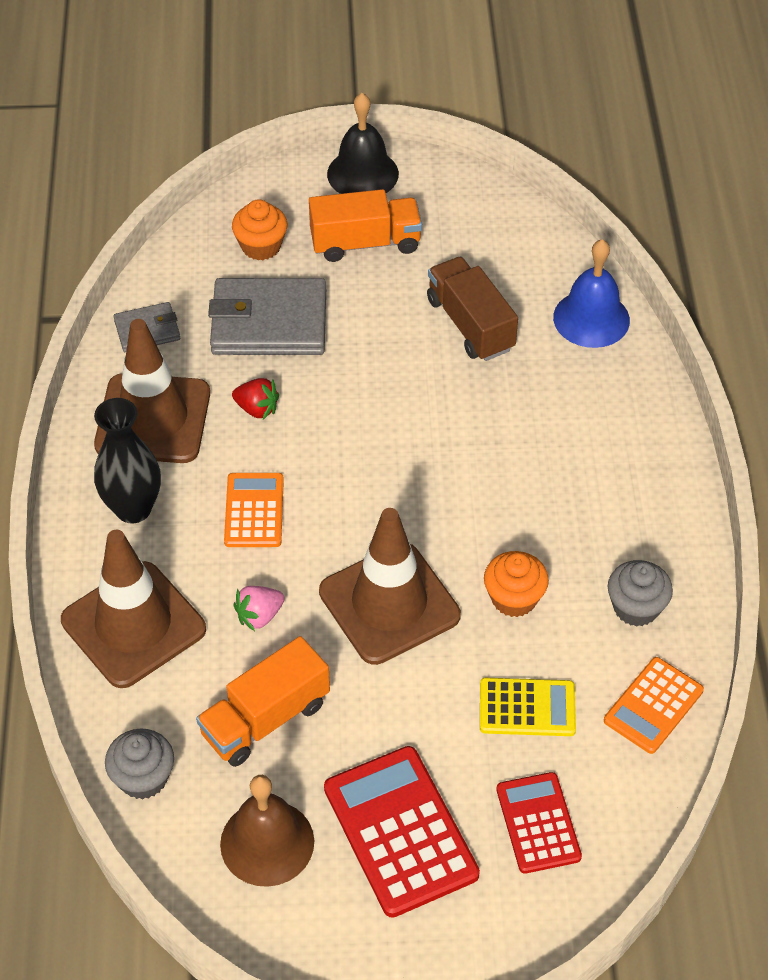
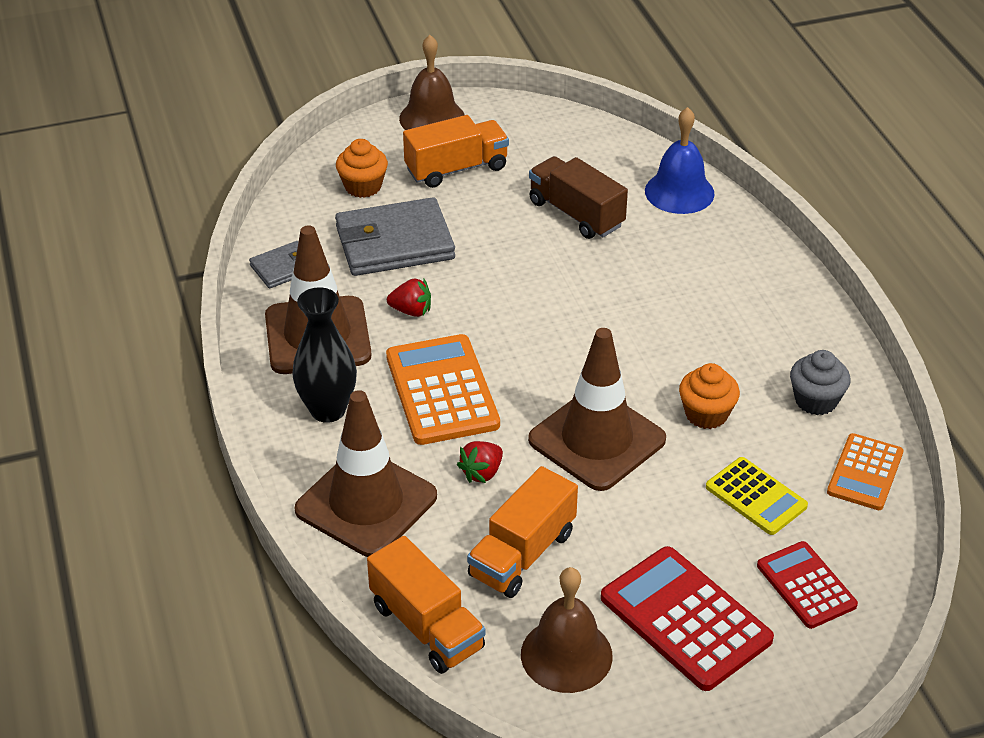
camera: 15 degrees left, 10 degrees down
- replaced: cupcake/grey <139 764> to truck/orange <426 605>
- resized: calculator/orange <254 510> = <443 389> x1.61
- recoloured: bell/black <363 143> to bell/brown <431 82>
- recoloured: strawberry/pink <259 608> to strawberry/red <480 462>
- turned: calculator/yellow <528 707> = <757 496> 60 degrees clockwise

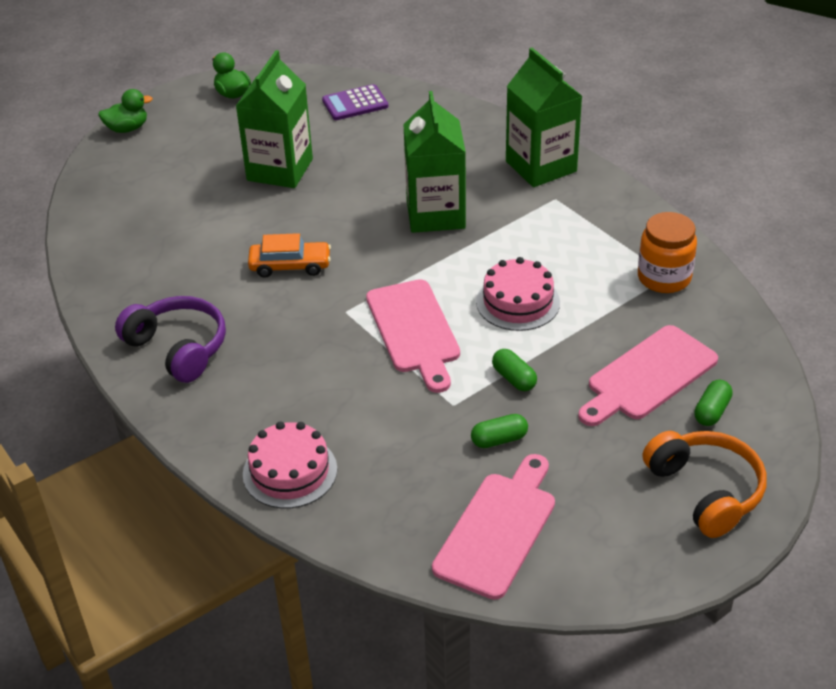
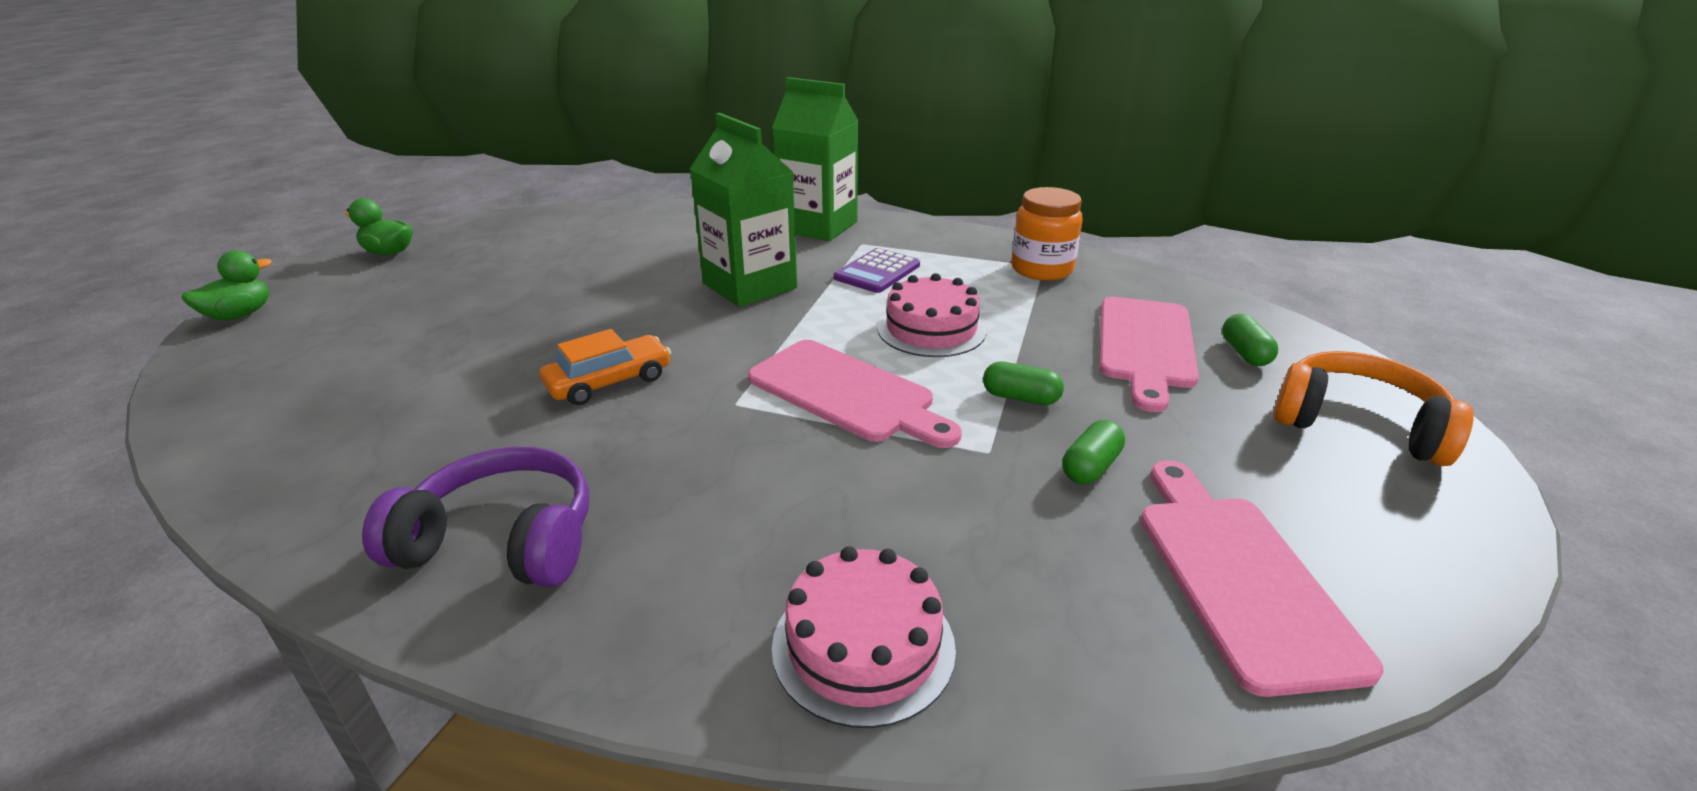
camera: 35 degrees left, 10 degrees down
- moved: calculator/purple <355 102> to <877 270>
- removed: carton/green <274 119>

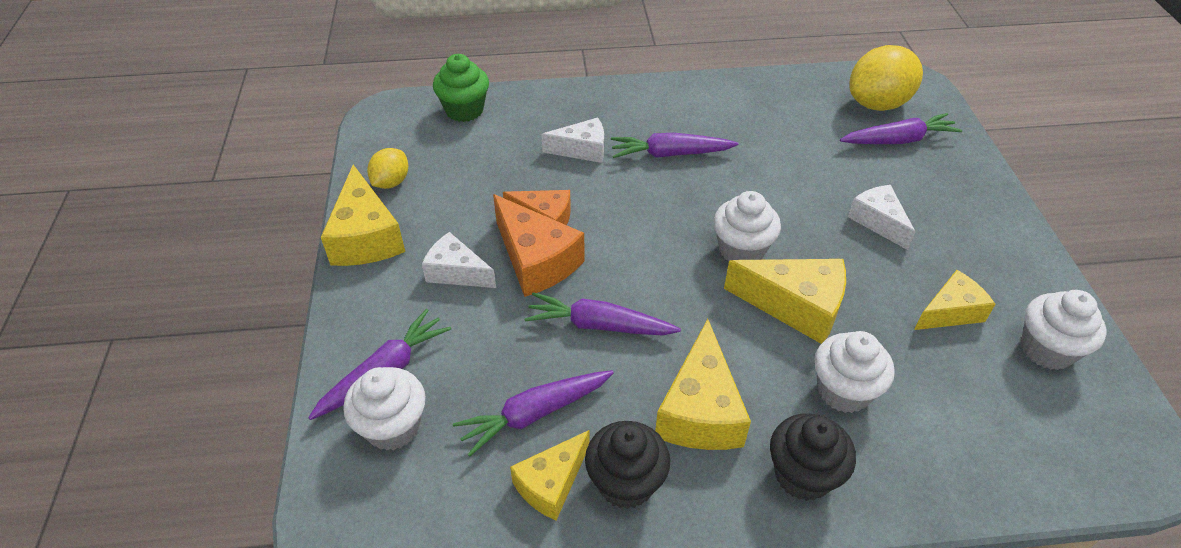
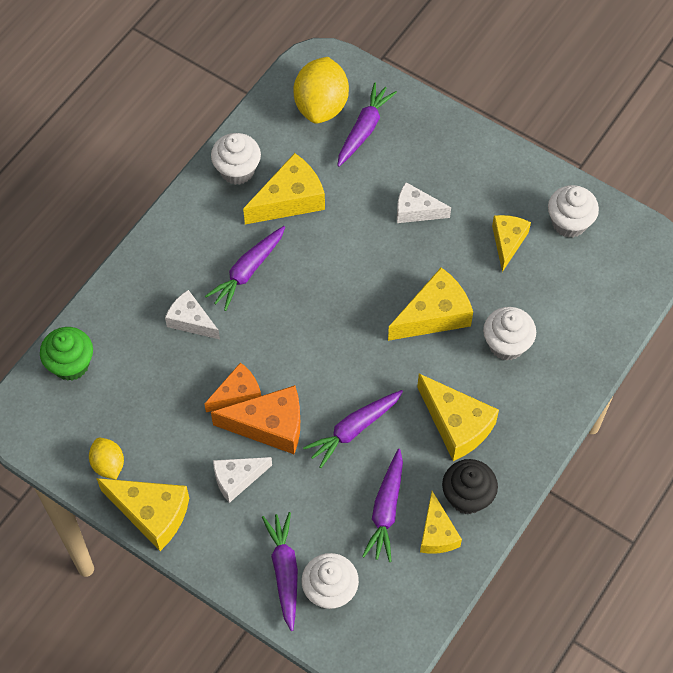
camera: 50 degrees left, 15 degrees up
- turned: cheese/white <572 140> = <192 314> 90 degrees counterclockwise
- moved: cupcake/white <747 226> to <236 159>
- added: cheese/yellow <284 188>
- removed: cupcake/black <813 457>

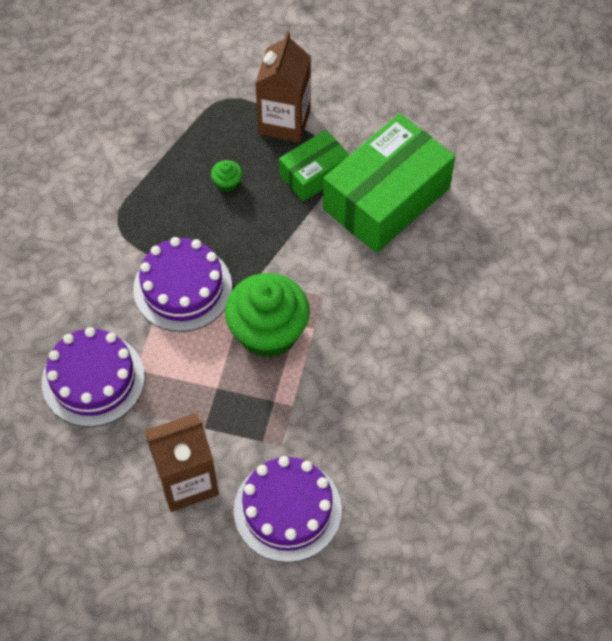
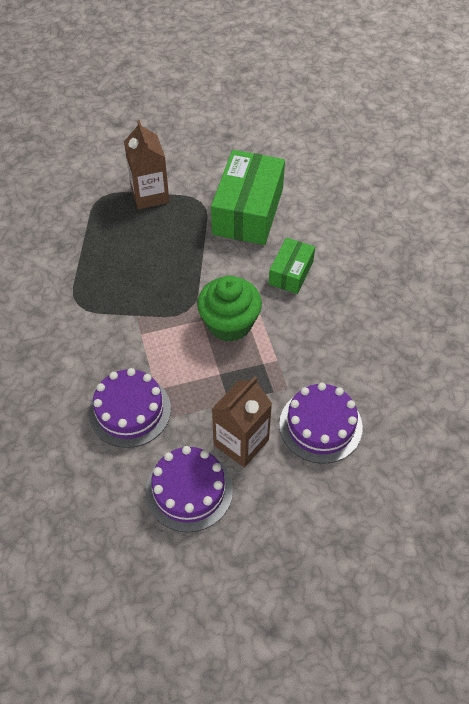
camera: 30 degrees left, 5 degrees down
- moved: cake/purple <182 284> to <189 489>
- moved: box/green <314 165> to <292 266>
- removed: cupcake/green <226 176>

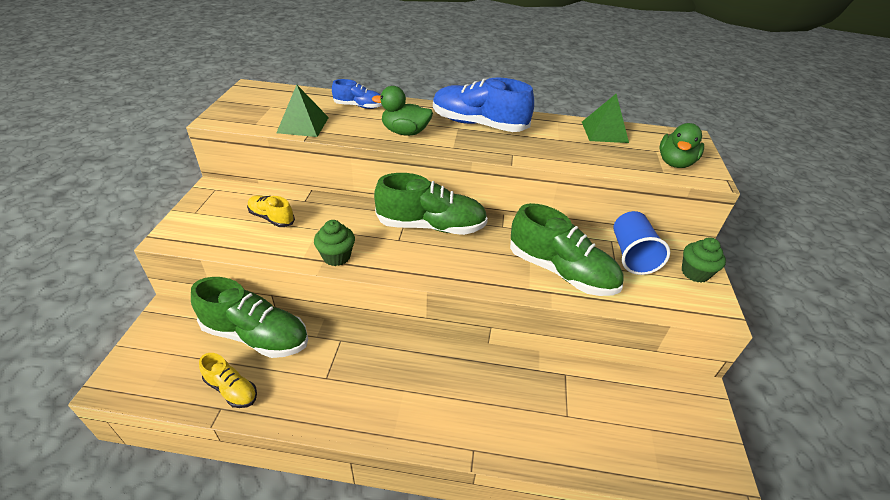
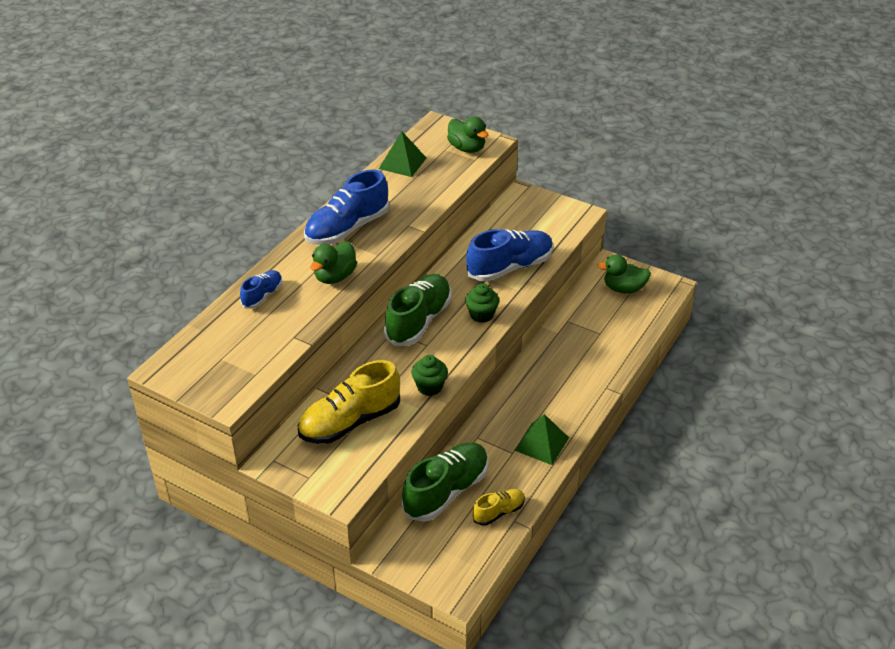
camera: 65 degrees left, 0 degrees up
- resized: shoe/yellow <271 211> = <349 402> x1.90
- moved: cupcake/green <704 259> to <482 303>
- recoloured: shoe/green <567 249> to shoe/blue <509 255>
- moved: pyramid/green <303 111> to <541 439>
- added: duck/green <624 273>
- removed: cup/blue <641 243>

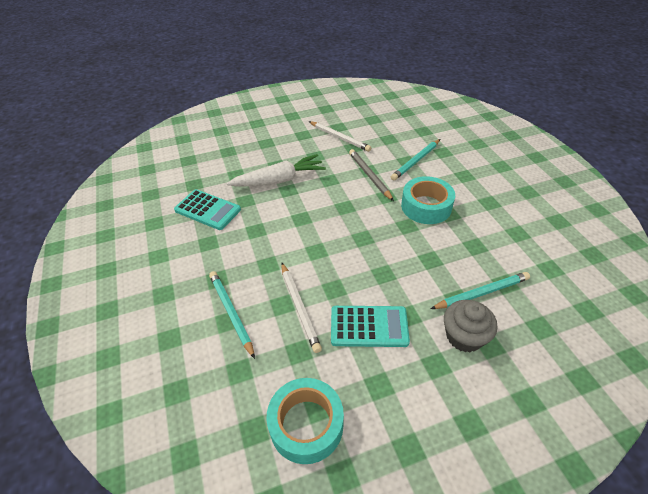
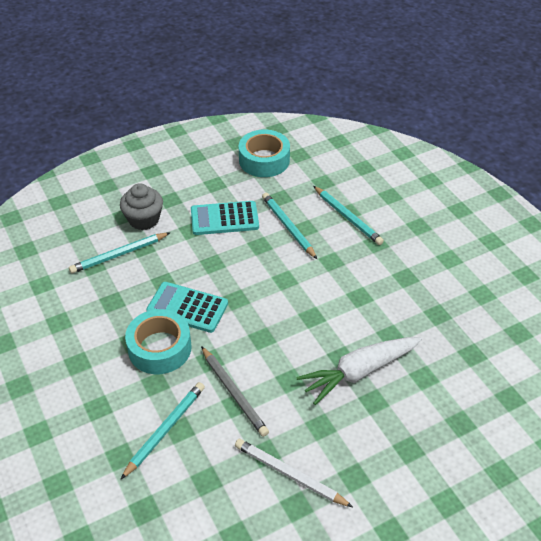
camera: 170 degrees right, 0 degrees up
- moved: calculator/turquoise <207 209> to <187 307>
- recoloured: pencil/white <301 308> to pencil/turquoise <289 226>

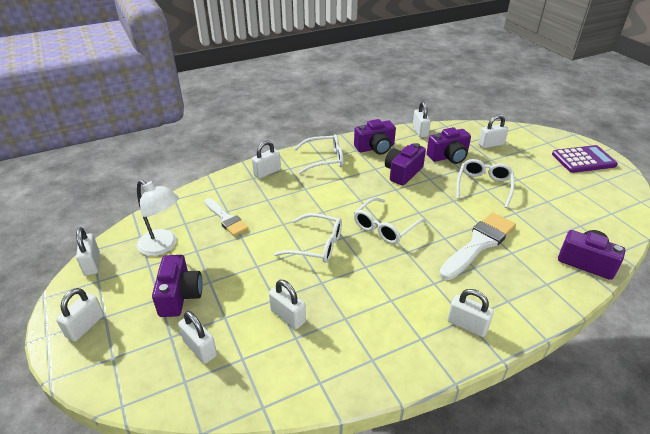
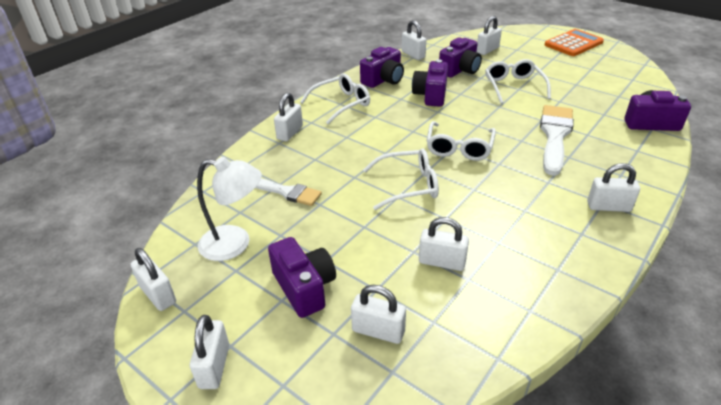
camera: 25 degrees left, 0 degrees up
- recoloured: calculator/purple <585 159> to calculator/orange <574 42>

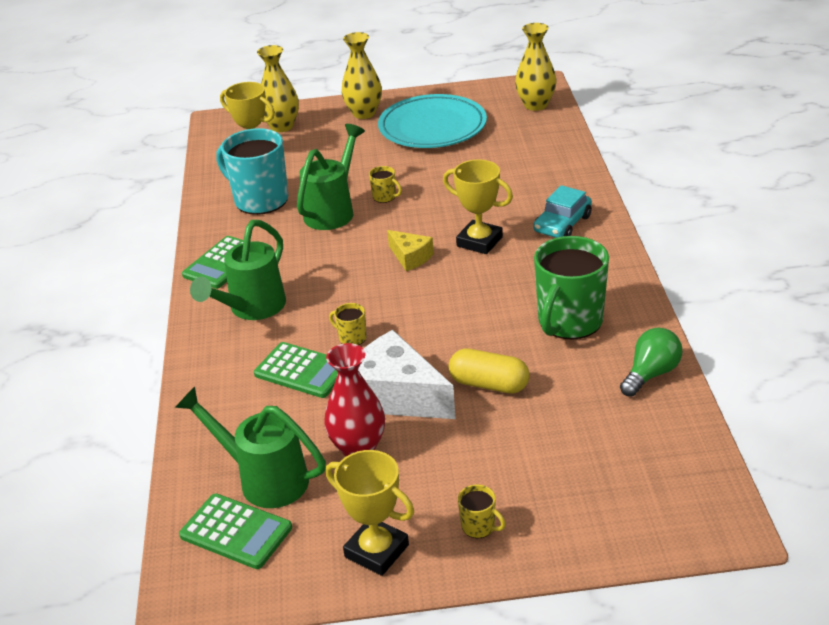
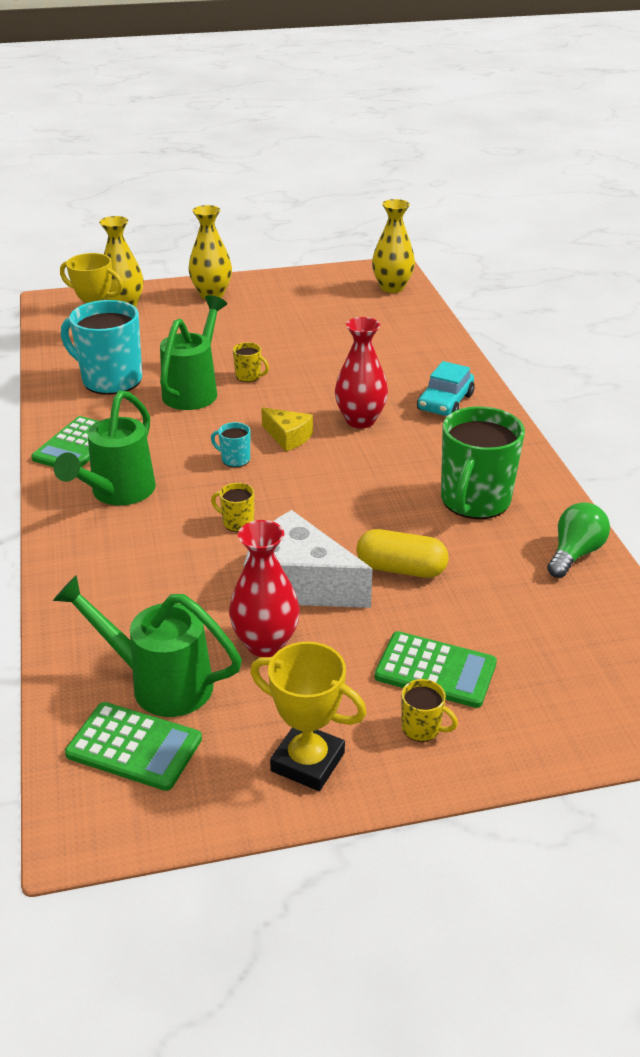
camera: 10 degrees left, 0 degrees up
- added: mug/turquoise <230 444>
- replaced: trophy/yellow <478 206> to vase/red <361 372>
- moved: calculator/green <296 370> to <436 669>
- removed: plate/turquoise <432 121>

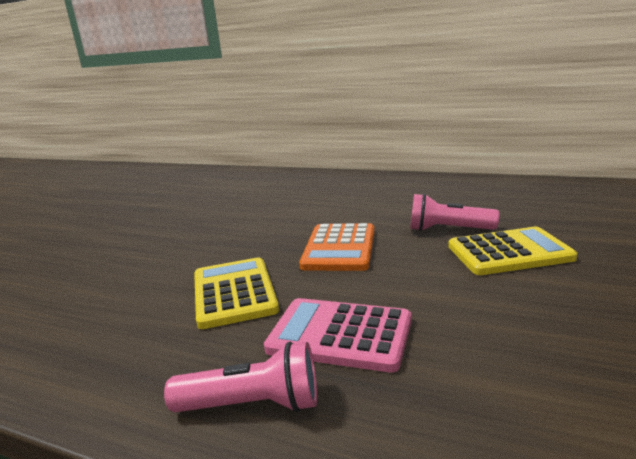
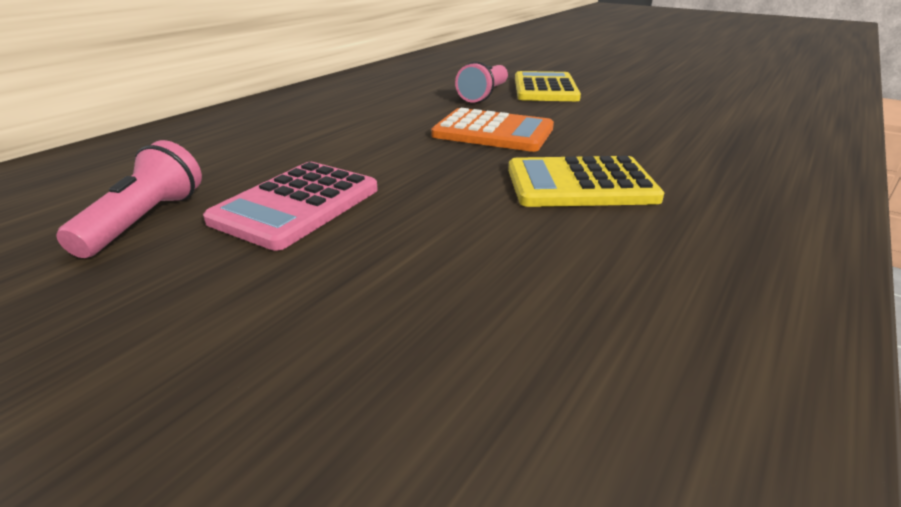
camera: 80 degrees left, 10 degrees up
- moved: flashlight/pink <240 377> to <129 199>
- moved: calculator/pink <338 335> to <290 206>

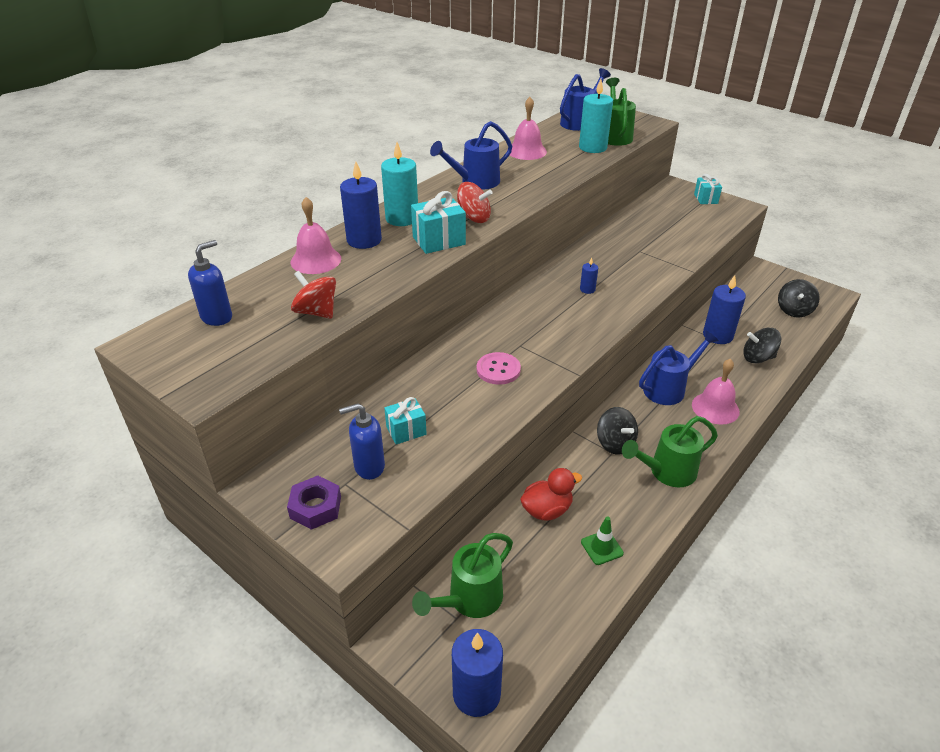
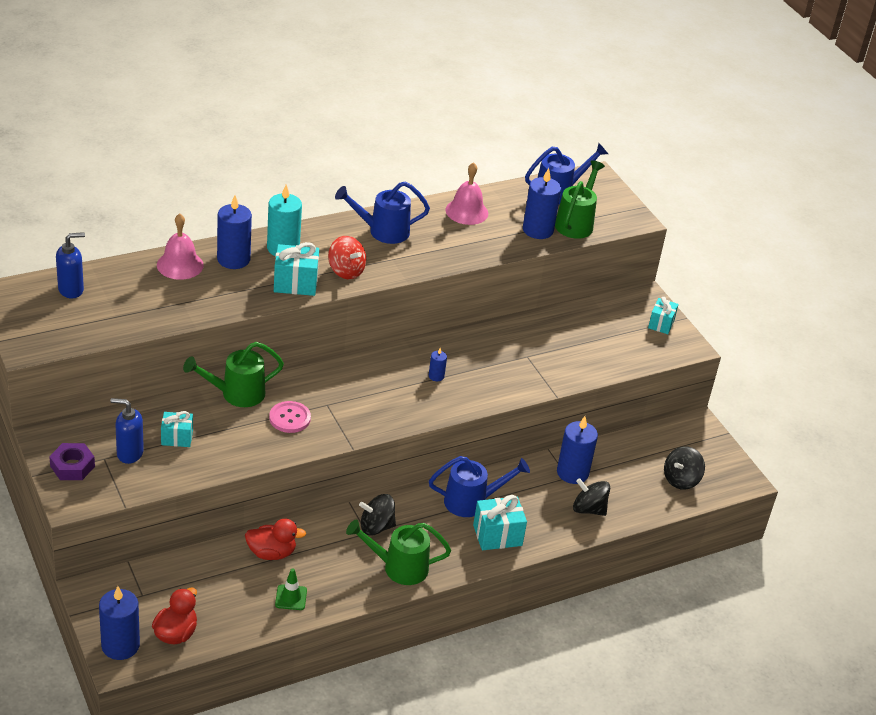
camera: 20 degrees right, 0 degrees up
- added: duck/red <174 615>
- moved: watering can/green <462 575> to <233 374>
- turned: spinning top/black <617 431> = <377 515> 90 degrees clockwise
- replaced: bell/pink <716 391> to gift/turquoise <500 522>
- recoloured: candle/turquoise <596 116> to candle/blue <542 203>
- removed: spinning top/red <313 295>

